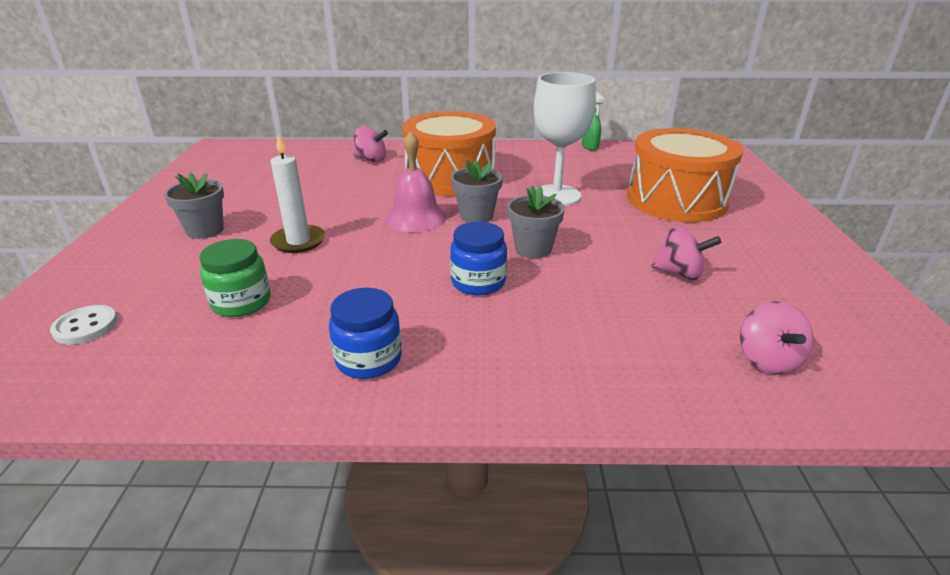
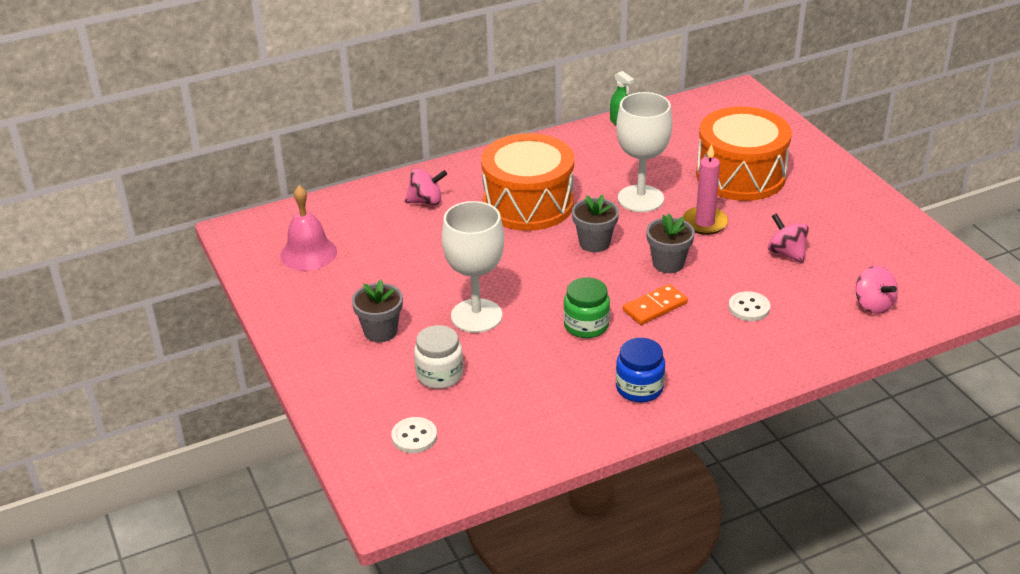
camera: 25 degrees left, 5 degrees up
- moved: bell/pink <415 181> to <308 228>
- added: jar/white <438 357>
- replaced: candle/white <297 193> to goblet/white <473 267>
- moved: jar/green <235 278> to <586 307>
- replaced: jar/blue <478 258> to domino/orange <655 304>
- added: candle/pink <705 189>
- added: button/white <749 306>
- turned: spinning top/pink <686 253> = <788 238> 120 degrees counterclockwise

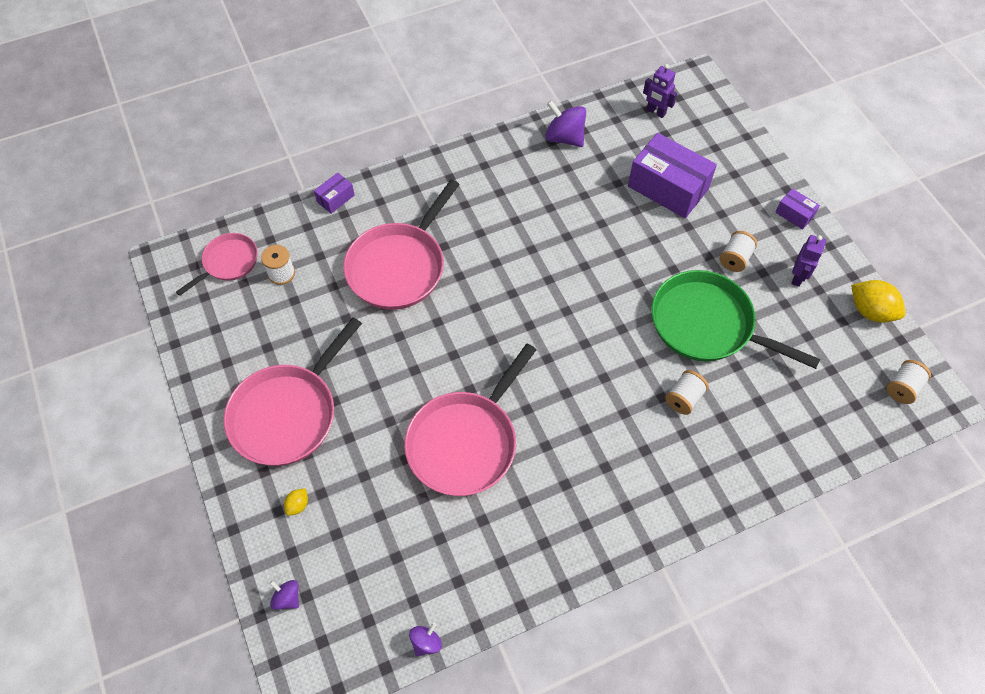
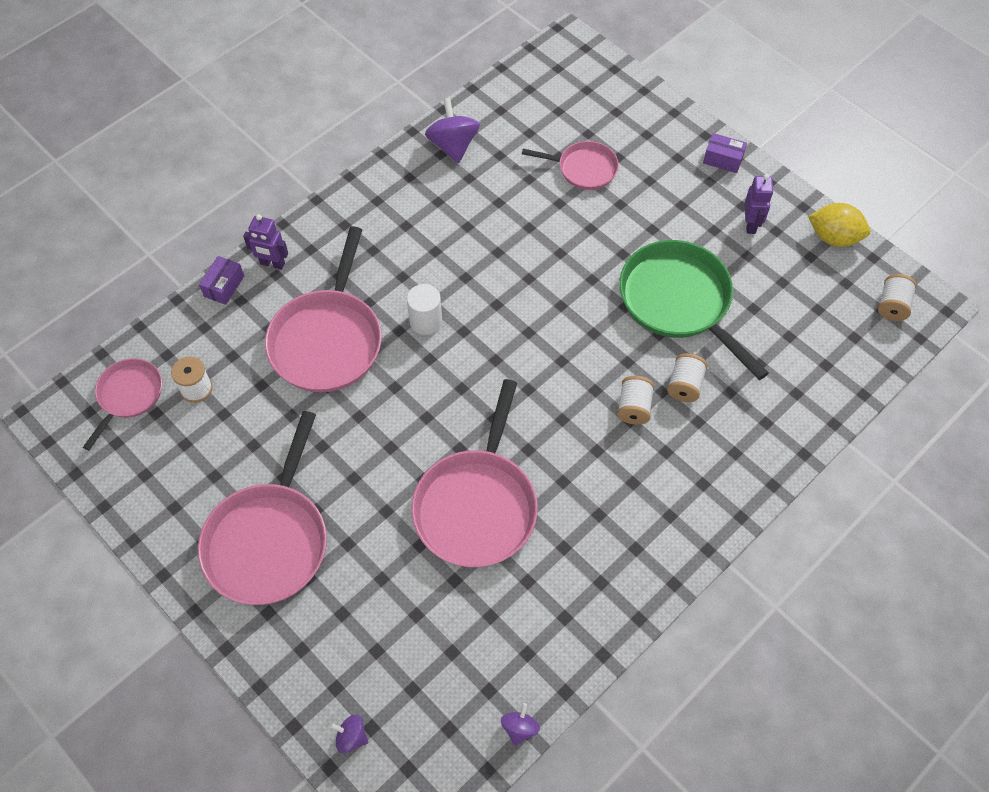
camera: 20 degrees left, 0 degrees up
- moved: robot/purple <660 91> to <265 242>
- added: cylinder/white <424 309>
- turned: spinning top/purple <565 123> = <452 130> 60 degrees clockwise
- replaced: box/purple <672 175> to pan/pink <570 165>
- moved: spool/white <738 251> to <635 400>
- turned: pan/green <736 319> = <694 310> 45 degrees clockwise
- removed: lemon/yellow <296 502>

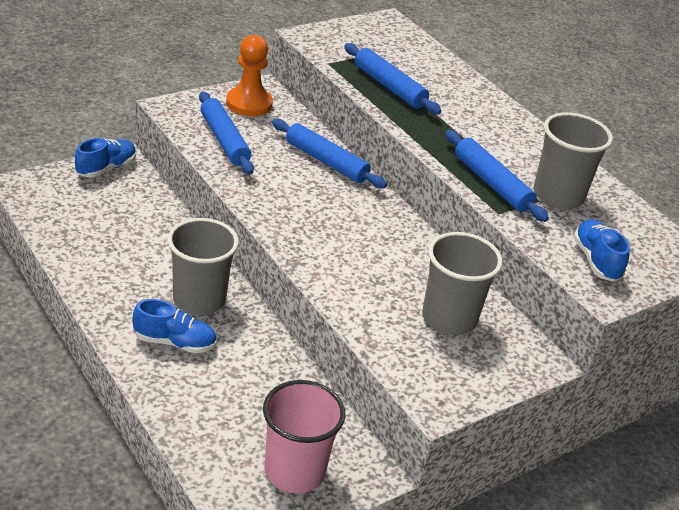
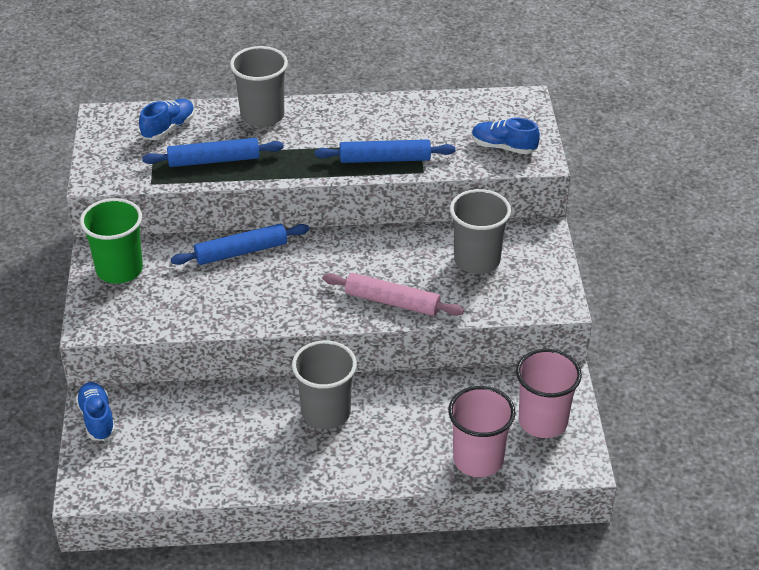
camera: 55 degrees left, 5 degrees up
- replaced: pawn/orange <249 76> to cup/green <111 241>
- moved: shoe/blue <174 326> to <167 119>
- moved: cup/grey <573 160> to <259 86>
- added: rolling pin/pink <393 294>
- added: cup/pink <482 431>
- removed: rolling pin/blue <226 133>

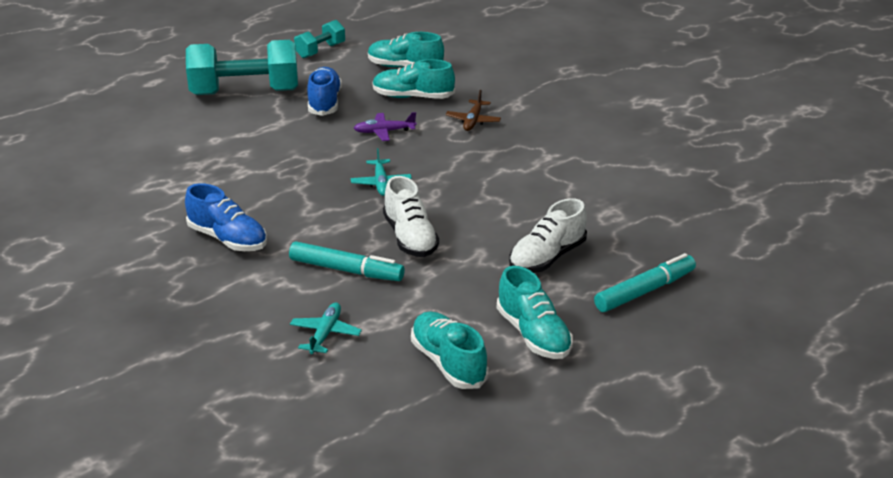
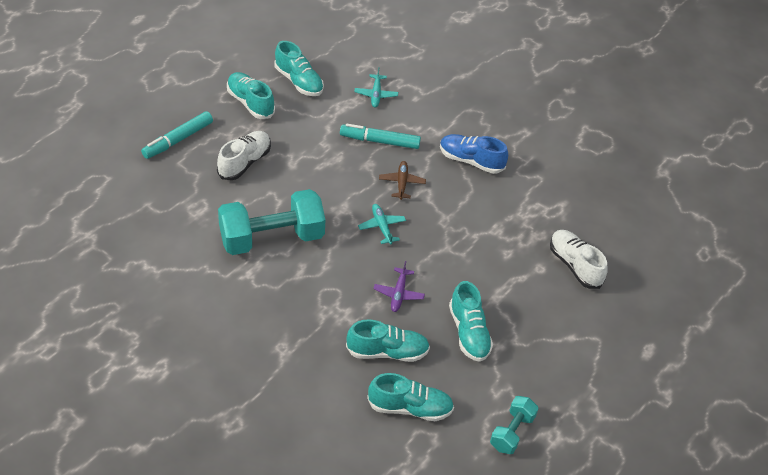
camera: 165 degrees right, 15 degrees up
- moved: dumbbell/turquoise <242 67> to <272 222>
- turned: plane/purple <385 126> = <399 286> 120 degrees clockwise
- moved: plane/brown <473 110> to <402 180>
- recoloured: shoe/blue <324 91> to shoe/turquoise <471 321>
- moved: shoe/white <411 216> to <579 259>

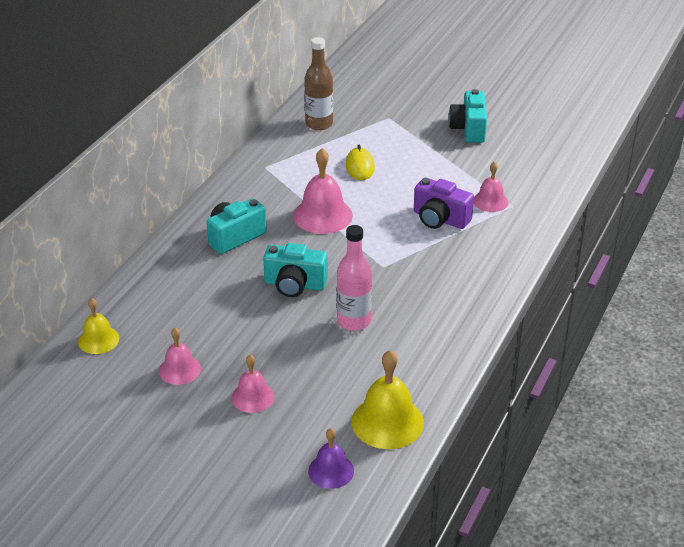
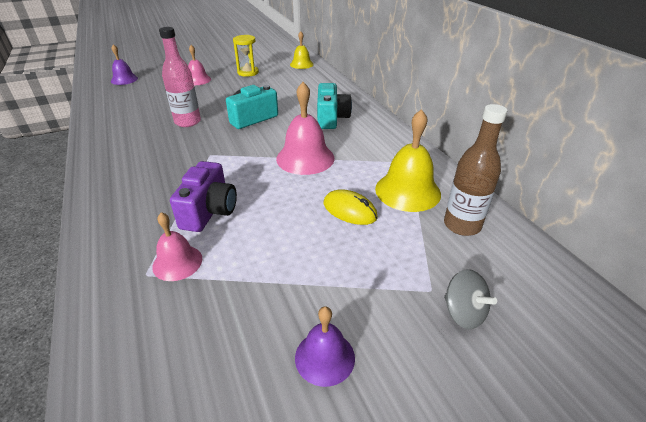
camera: 130 degrees right, 0 degrees up
- turned: camera/purple <444 203> = <203 196> 120 degrees clockwise
- replaced: bell/pink <180 356> to hourglass/yellow <246 56>
- replaced: camera/turquoise <467 116> to bell/purple <325 346>
- moved: bell/yellow <387 399> to <408 160>
- added: spinning top/grey <470 299>

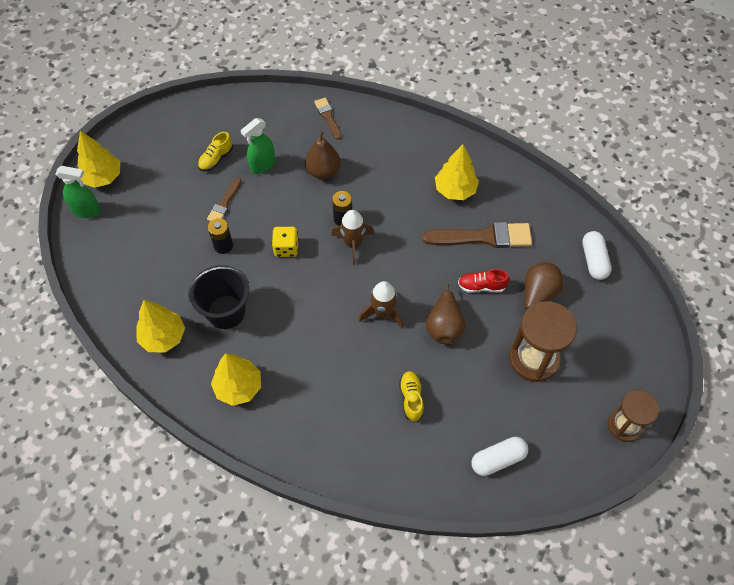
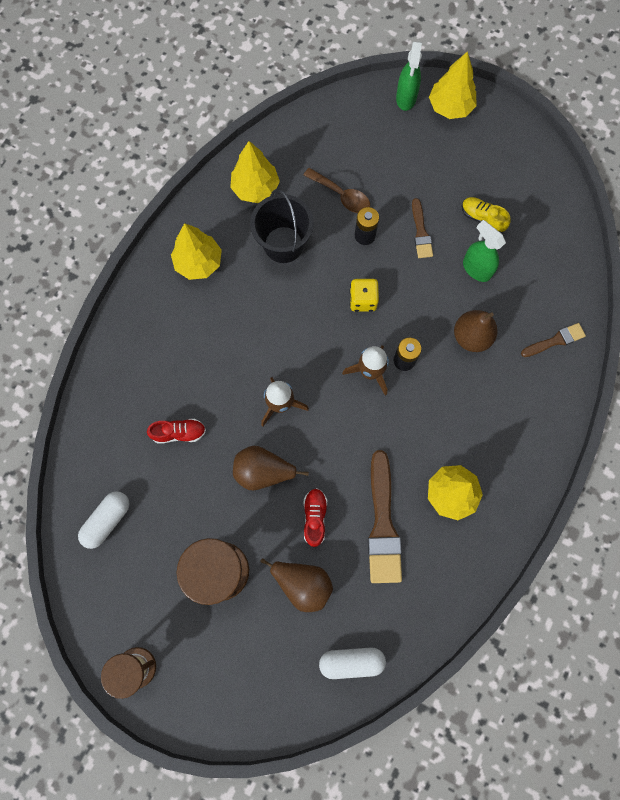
camera: 90 degrees right, 15 degrees up
- turned: capsule/white <500 456> = <104 520> 60 degrees clockwise
- recoloured: shoe/yellow <411 396> to shoe/red <176 431>
- added: spoon/brown <337 190>
- turned: brush/brown <224 199> = <422 228> 120 degrees counterclockwise

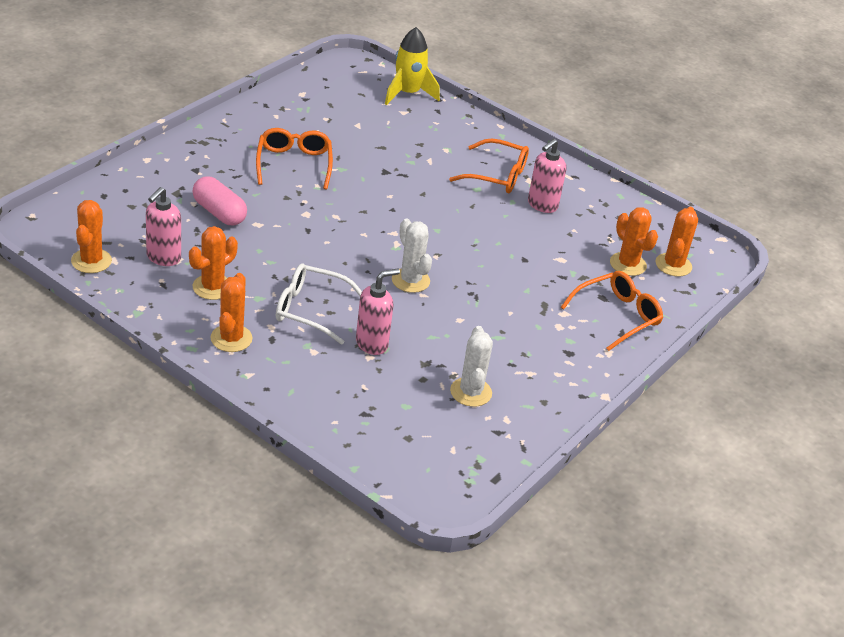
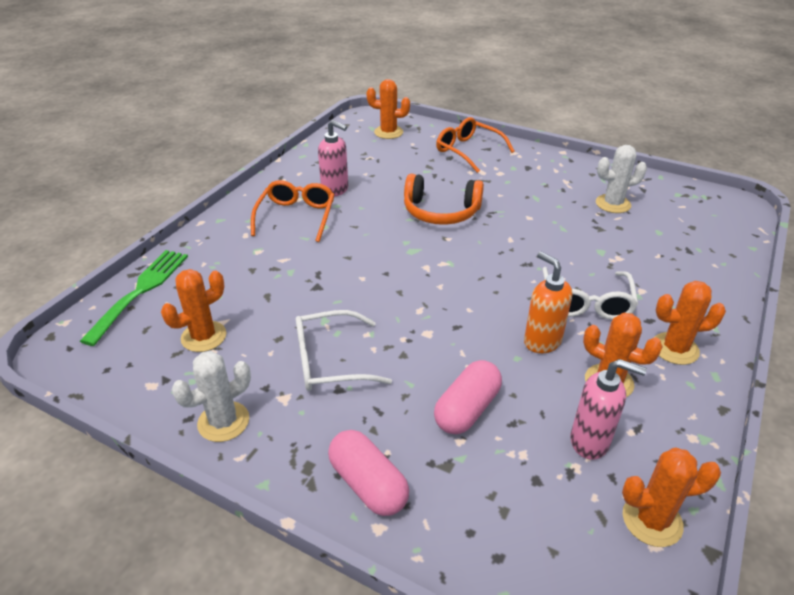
camera: 95 degrees left, 0 degrees up
- replaced: rocket/yellow <412 66> to fork/green <134 298>
- moved: cactus/orange <634 241> to <193 310>
- moved: cactus/white <412 256> to <211 396>
- recoloured: glasses/orange <294 159> to glasses/white <344 350>
- added: capsule/pink <368 473>
- added: headphones/orange <444 199>
- added: soap dispenser/orange <548 302>
- removed: soap dispenser/pink <378 312>

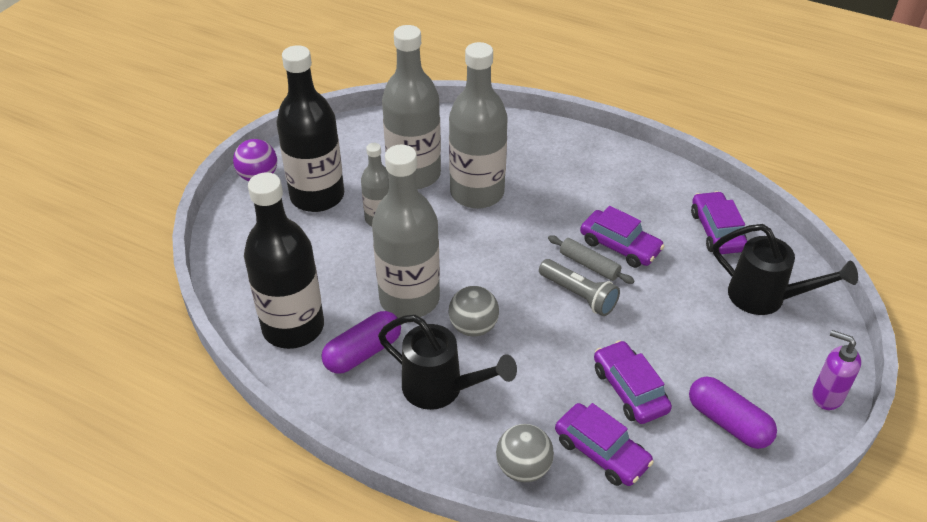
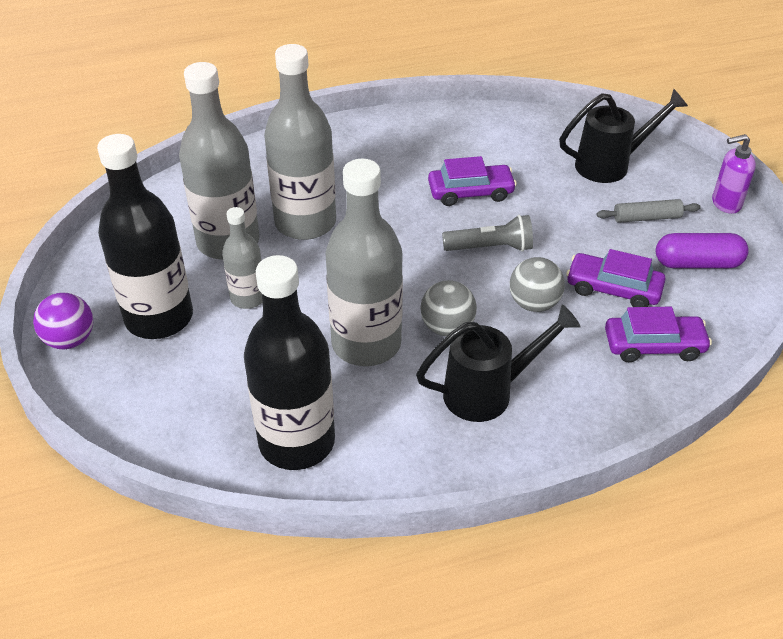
camera: 45 degrees left, 0 degrees up
- moved: ball/grey <525 453> to <537 284>
- moved: rolling pin/grey <591 259> to <649 211>
- removed: capsule/purple <361 342>
- removed: car/purple <719 222>

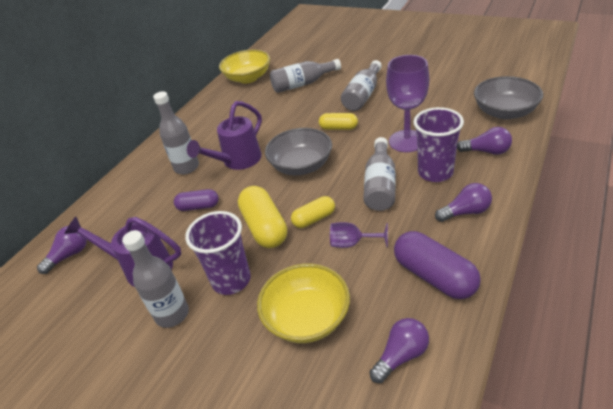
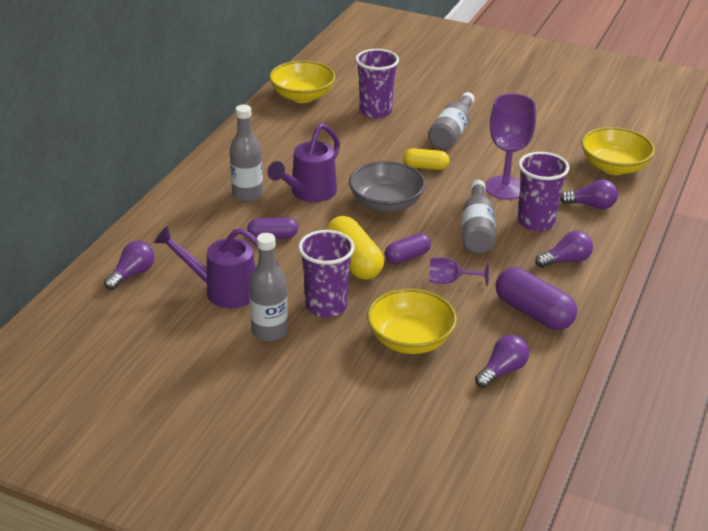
camera: 10 degrees left, 5 degrees down
- replaced: bottle/grey <305 76> to cup/purple <377 83>
- recoloured: capsule/yellow <313 212> to capsule/purple <408 248>
- recoloured: bowl/grey <508 97> to bowl/yellow <618 151>

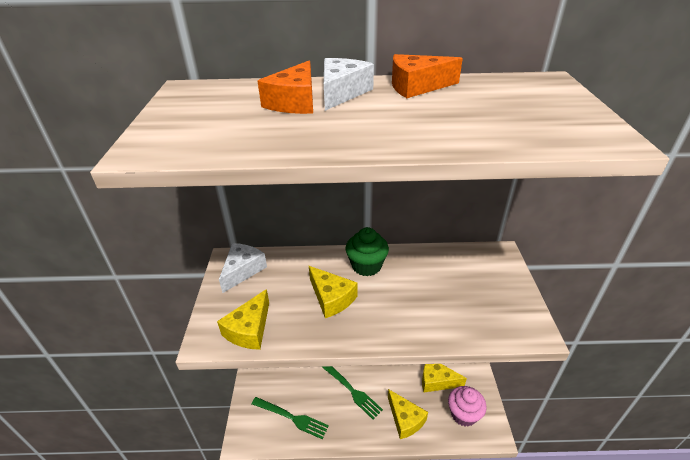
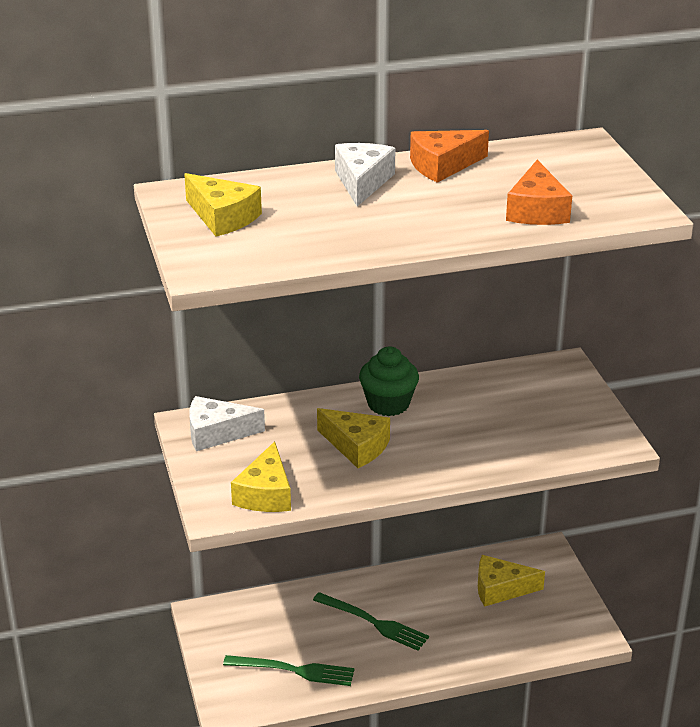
camera: 15 degrees left, 5 degrees down
- moved: cheese/yellow <408 414> to <223 204>
- turned: cheese/white <243 268> = <227 423> 105 degrees counterclockwise
- moved: cheese/orange <285 87> to <539 192>
- removed: cupcake/pink <467 406>

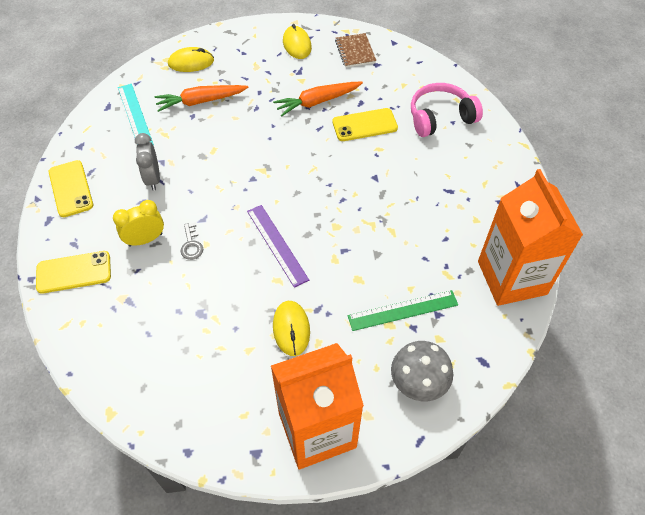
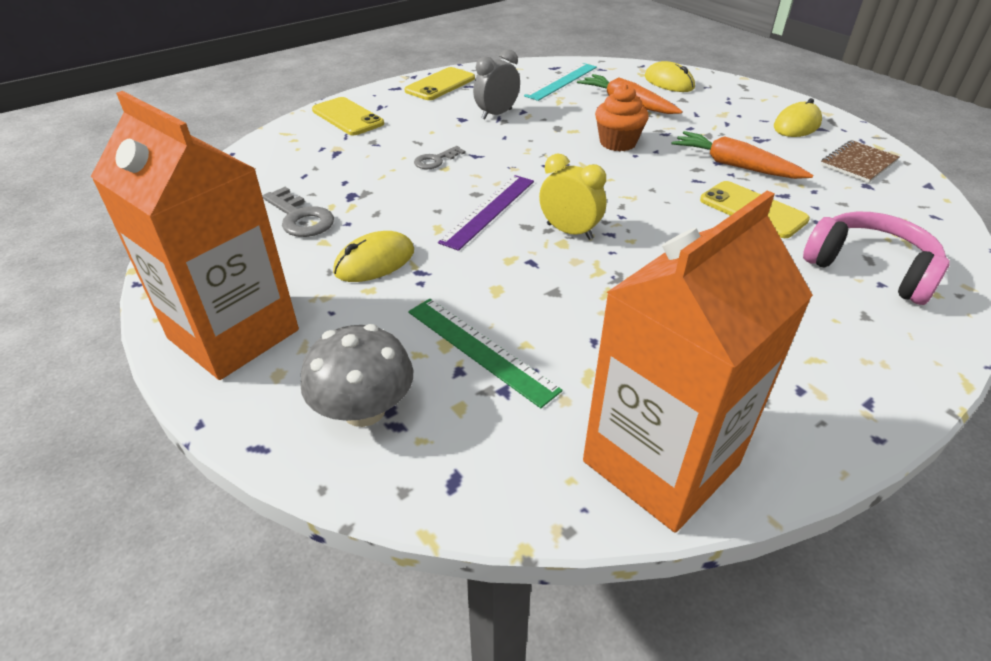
camera: 60 degrees right, 15 degrees down
- added: key/grey <298 212>
- moved: clock/yellow <138 223> to <573 197>
- added: cupcake/orange <622 117>

